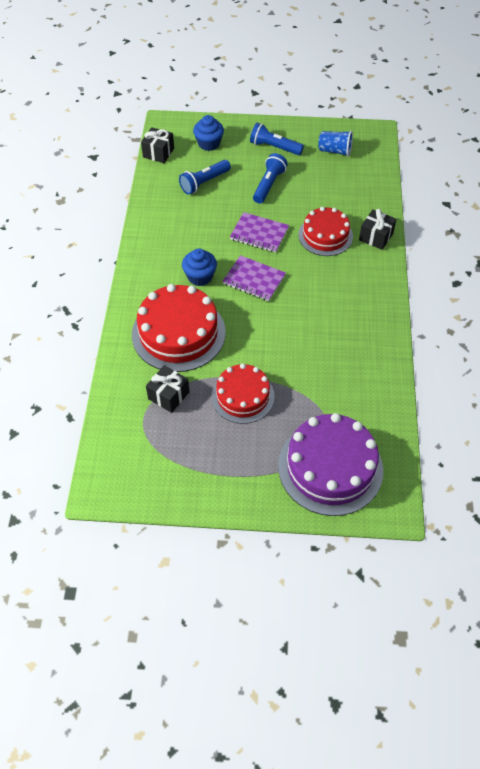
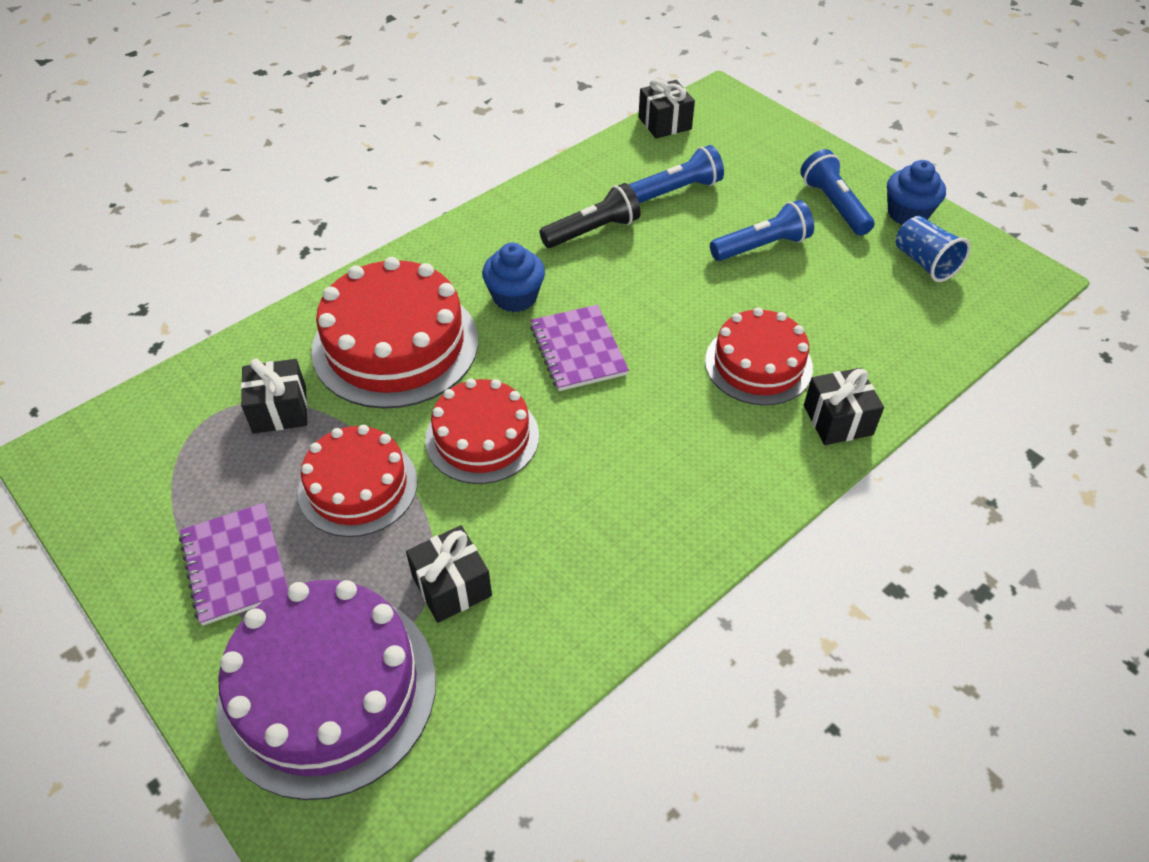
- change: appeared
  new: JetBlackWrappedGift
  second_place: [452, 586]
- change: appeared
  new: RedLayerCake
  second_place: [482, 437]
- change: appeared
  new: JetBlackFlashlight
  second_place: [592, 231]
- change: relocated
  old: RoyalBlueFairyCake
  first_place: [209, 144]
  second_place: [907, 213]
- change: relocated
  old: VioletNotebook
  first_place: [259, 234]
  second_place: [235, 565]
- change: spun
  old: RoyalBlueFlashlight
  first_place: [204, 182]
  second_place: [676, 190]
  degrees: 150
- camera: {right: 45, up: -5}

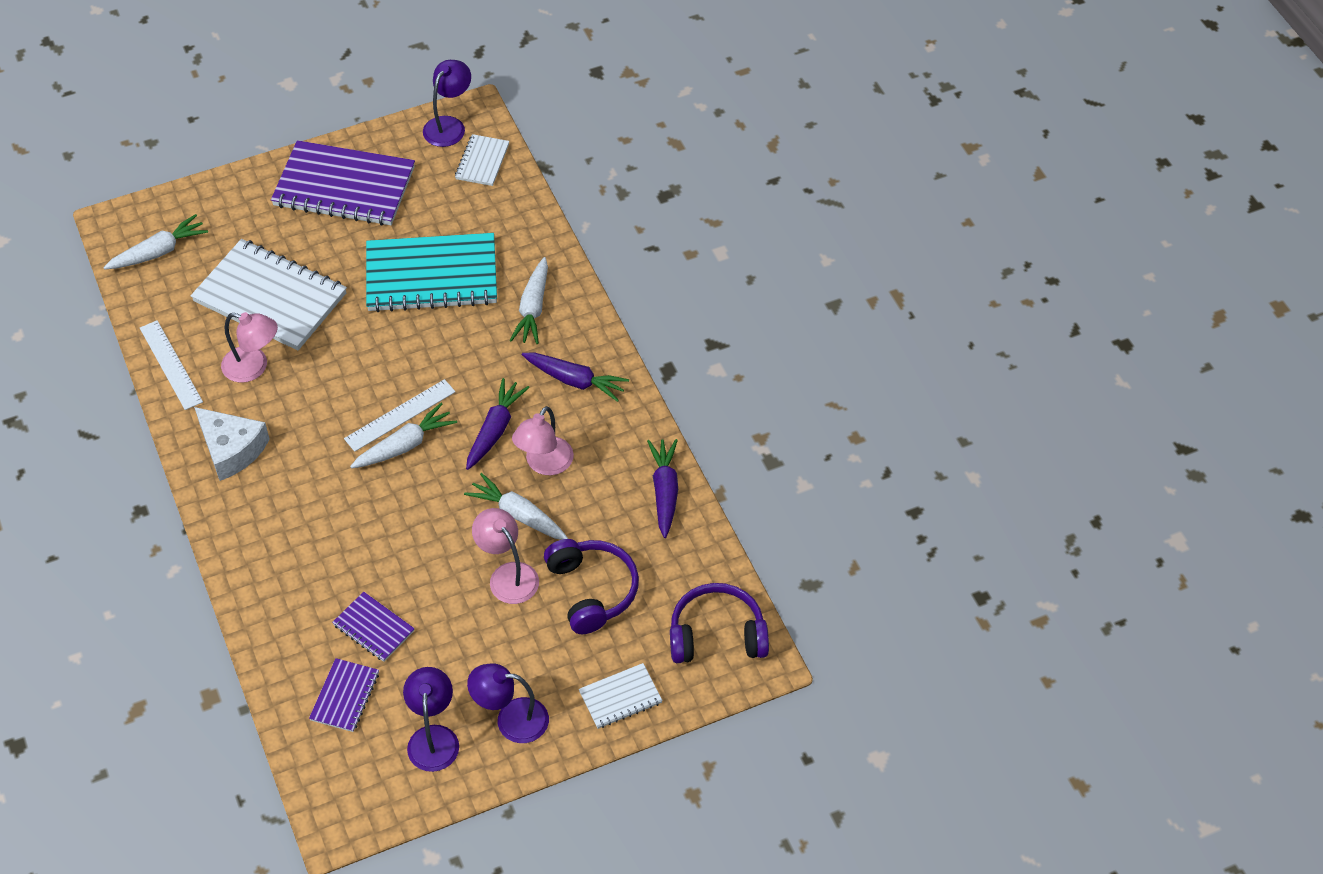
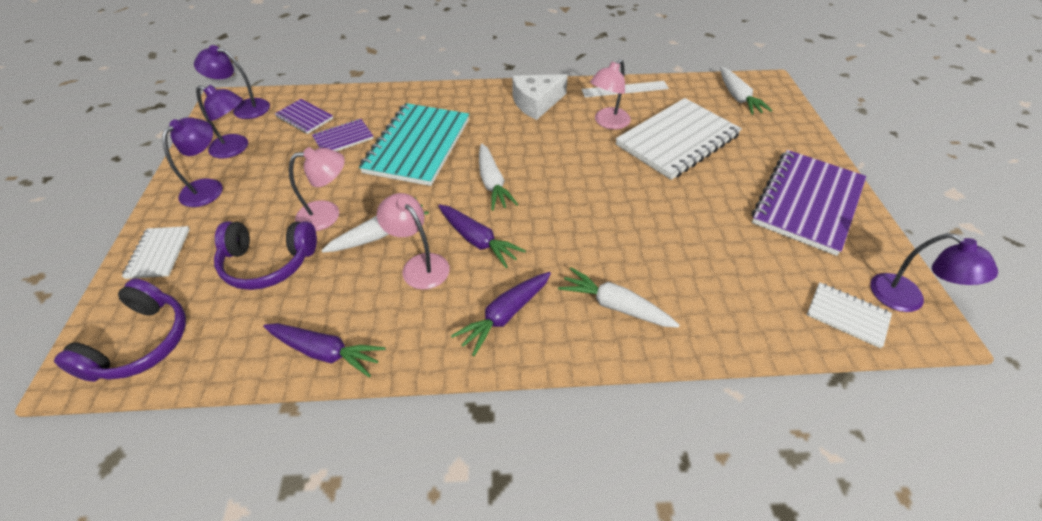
- change: missing
  old: PureWhiteStraightedge
  first_place: [400, 415]
- change: appeared
  new: VioletDeskLamp
  second_place: [244, 108]
- change: relocated
  old: TealNotebook
  first_place: [431, 275]
  second_place: [418, 146]
- camera: {right: 110, up: -5}

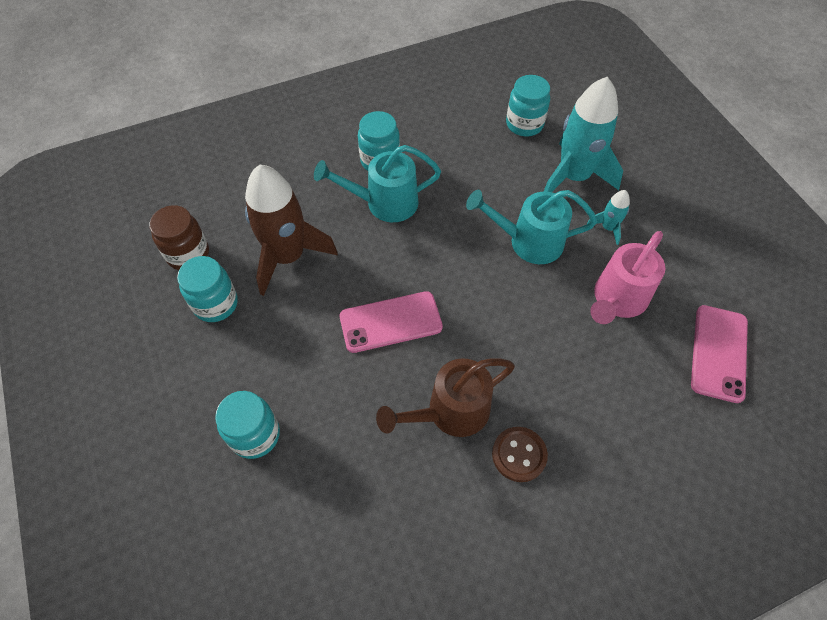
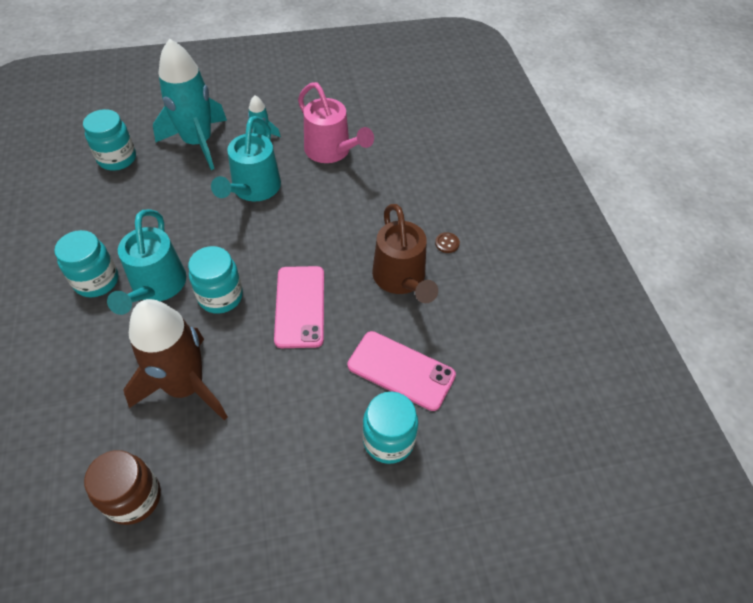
- change: relocated
  old: TealPreserveJar
  first_place: [215, 304]
  second_place: [220, 296]
- change: relocated
  old: PinkMobilePhone
  first_place: [719, 353]
  second_place: [401, 370]
- change: size
  old: BrownSewingButton
  first_place: [519, 455]
  second_place: [447, 243]
  factor: 0.55
- camera: {right: -80, up: -5}

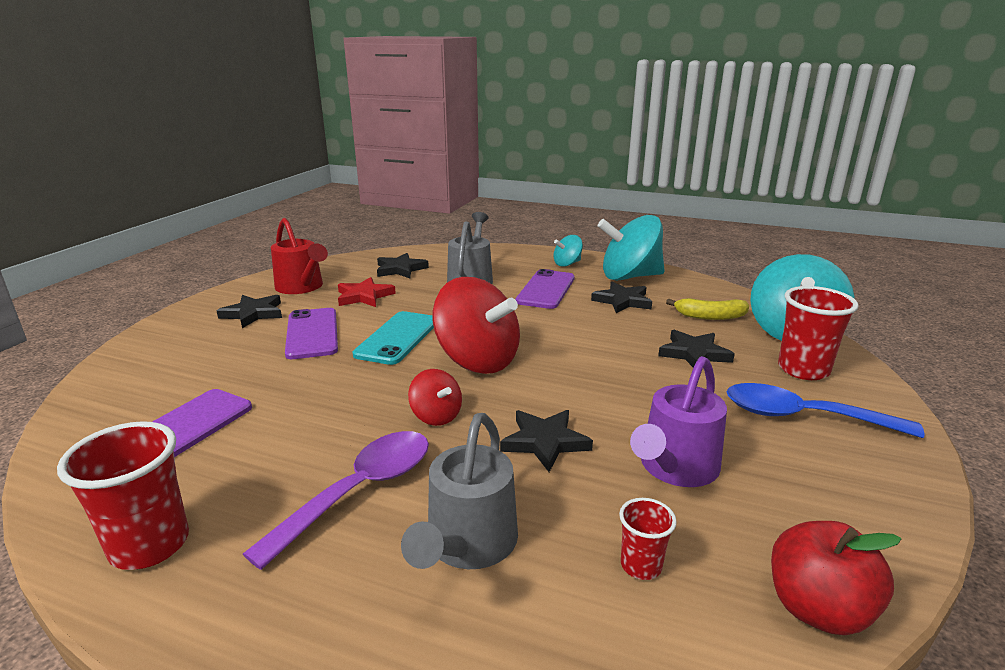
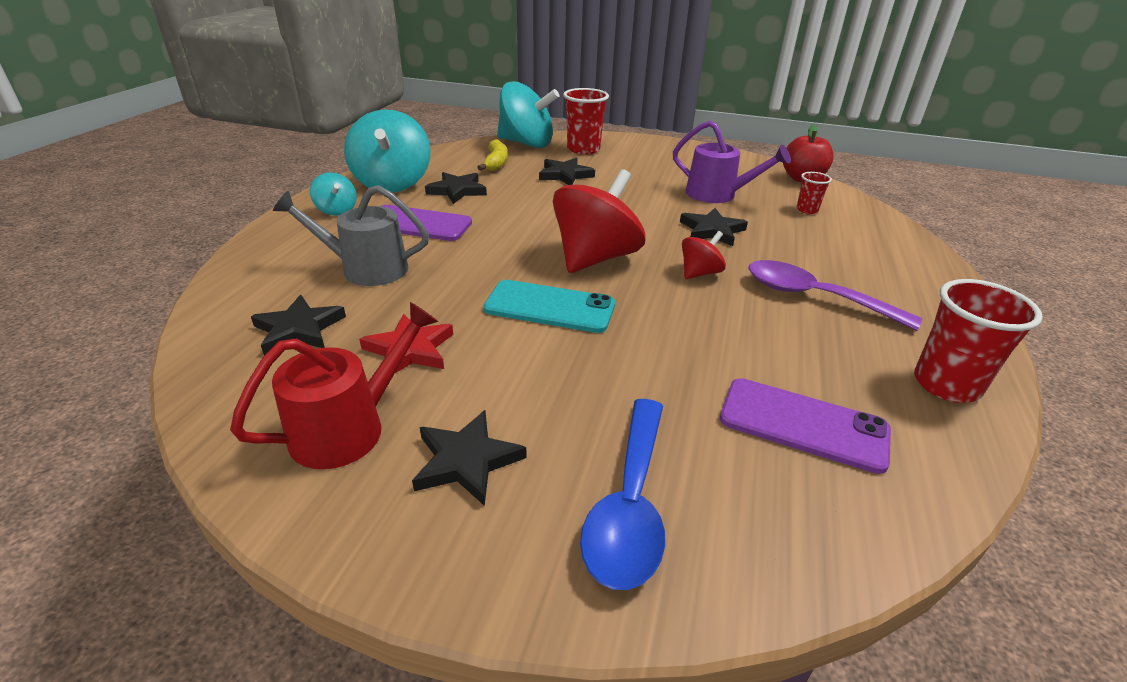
- change: missing
  old: VioletMobilePhone
  first_place: [312, 333]
- change: missing
  old: AshGreyWateringCan
  first_place: [468, 545]
- change: relocated
  old: RoyalBlueTeaspoon
  first_place: [803, 417]
  second_place: [630, 505]
- camera: {right: -95, up: 10}

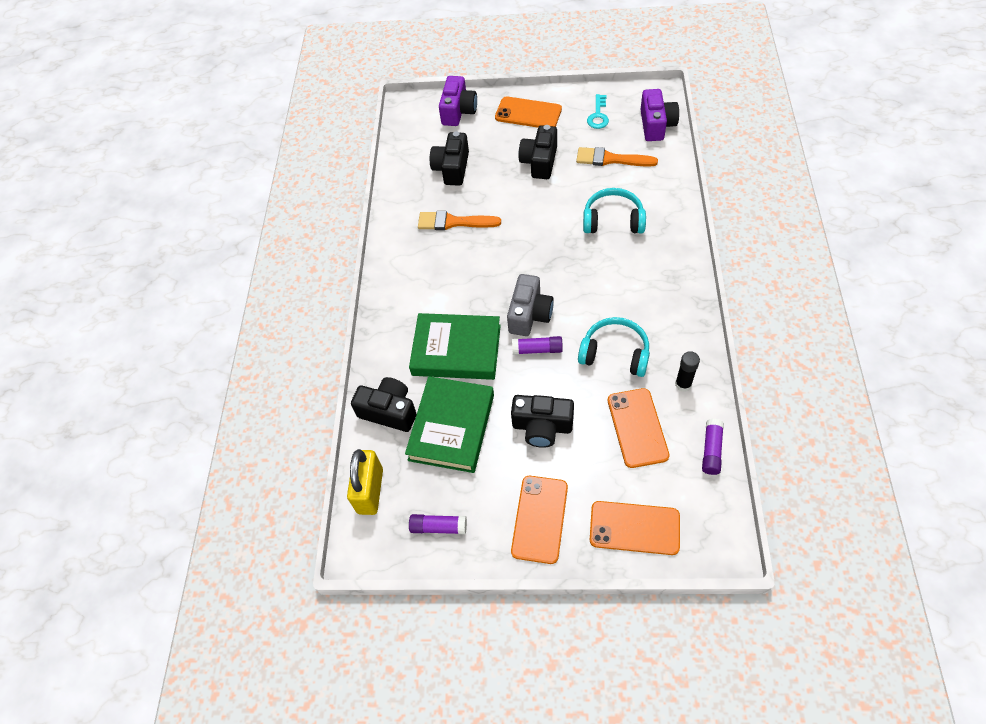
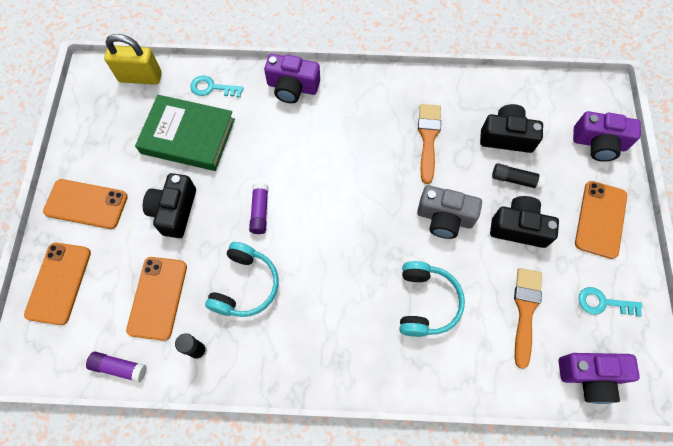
- change: missing
  old: GreenBook
  first_place: [456, 350]
- change: missing
  old: VioletGlueStick
  first_place: [438, 527]
- change: appeared
  new: VioletCompactCamera
  second_place: [292, 87]
- change: appeared
  new: JetBlackGlueStick
  second_place: [515, 179]
- change: relocated
  old: AshGreyCompactCamera
  first_place: [529, 314]
  second_place: [444, 218]
- change: exchanged
  old: JetBlackCompactCamera
  new: TealKey
  first_place: [389, 411]
  second_place: [212, 88]
- change: spun
  old: OrangeColouredMobilePhone
  first_place: [637, 427]
  second_place: [157, 298]
  degrees: -75
- camera: {right: 85, up: 10}

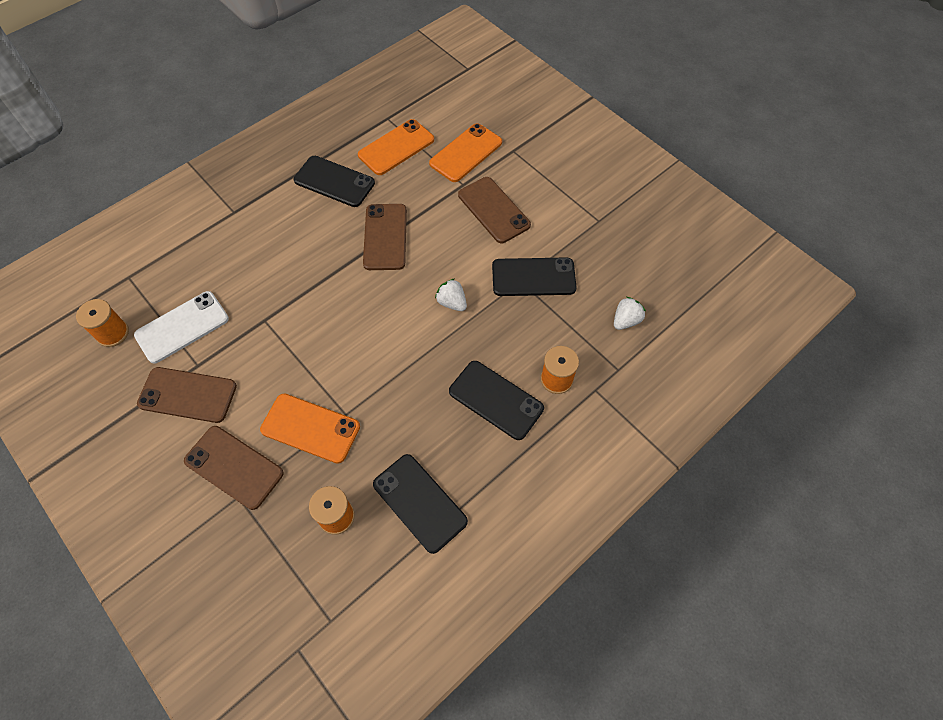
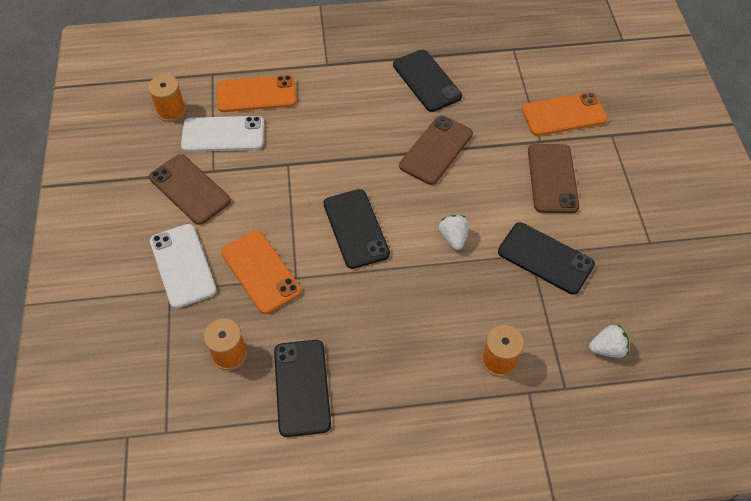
- change: relocated
  old: OrangeColouredMobilePhone
  first_place: [396, 147]
  second_place: [256, 94]
- change: relocated
  old: JetBlackMobilePhone
  first_place: [496, 400]
  second_place: [356, 228]
- change: colour
  old: BrownMobilePhone
  new: PureWhiteMobilePhone
  first_place: [234, 467]
  second_place: [183, 265]
- camera: {right: 35, up: -5}

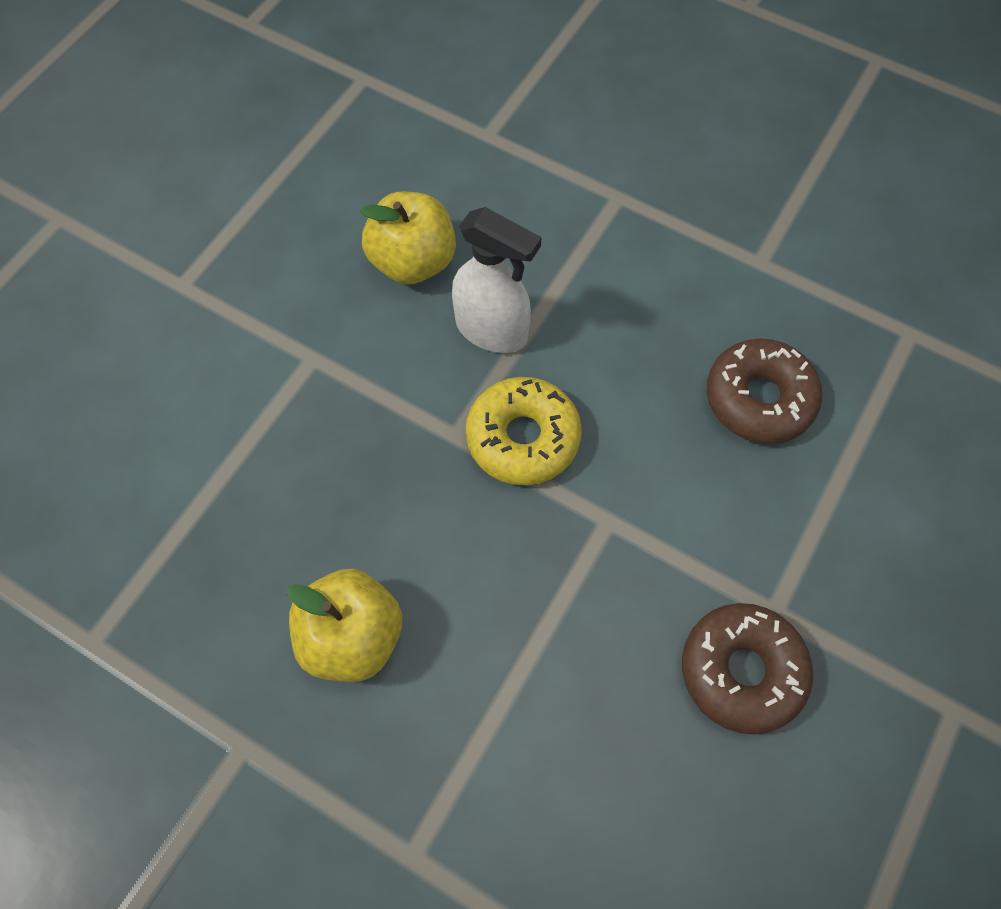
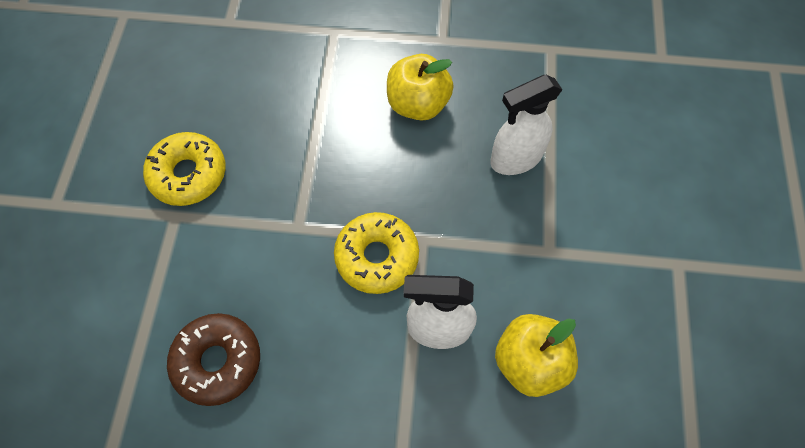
- change: appeared
  new: PureWhiteSprayBottle
  second_place: [515, 159]
- change: colour
  old: BrownDoughnut
  new: BrightYellowDoughnut
  first_place: [742, 671]
  second_place: [188, 174]
- camera: {right: 155, up: 0}

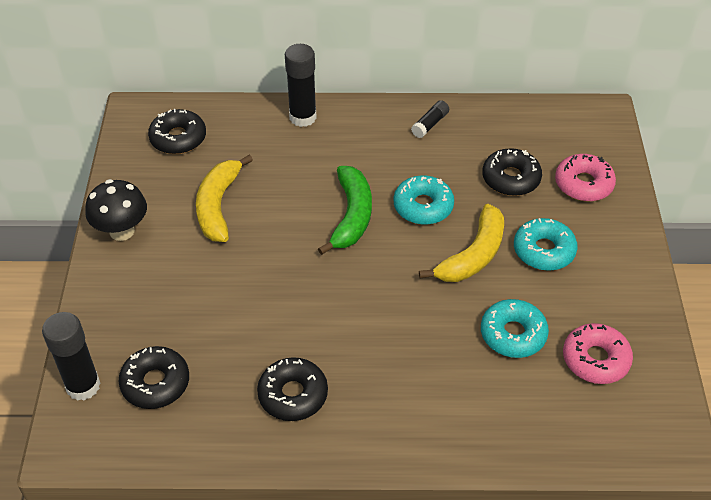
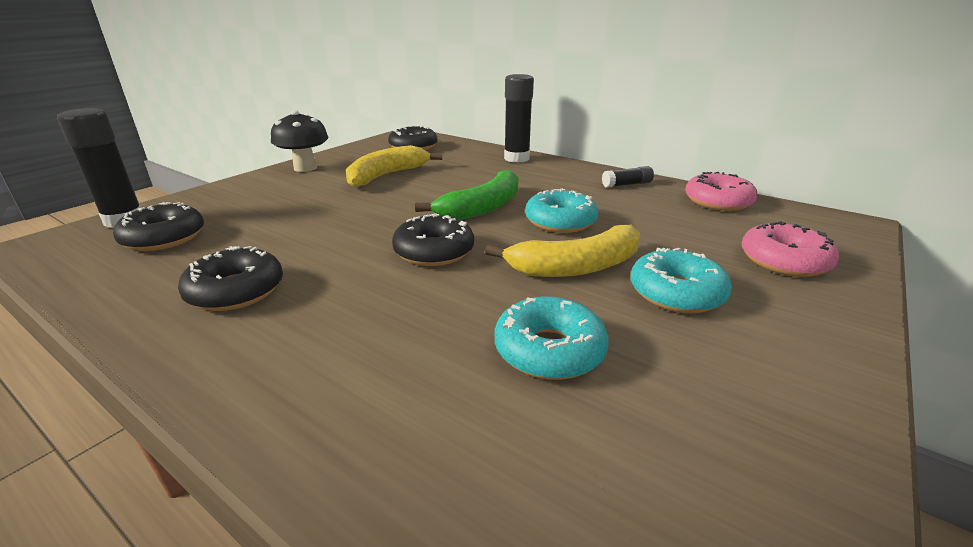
- change: relocated
  old: JetBlackDoughnut
  first_place: [511, 179]
  second_place: [434, 251]
- change: relocated
  old: PinkDoughnut
  first_place: [595, 359]
  second_place: [718, 201]
- camera: {right: 35, up: -20}

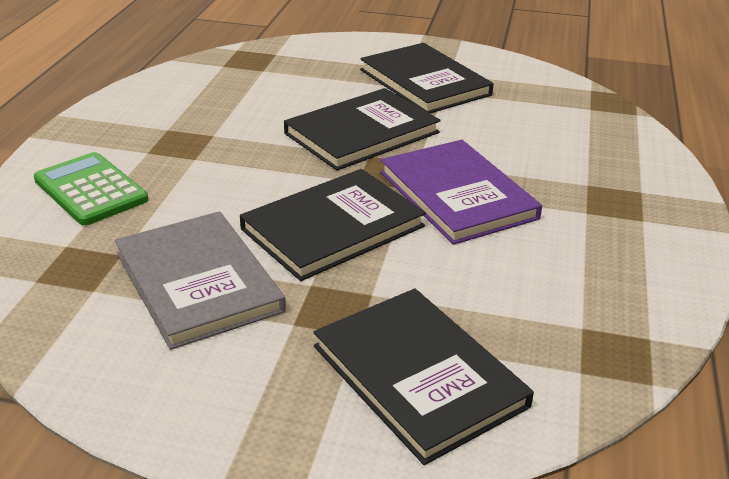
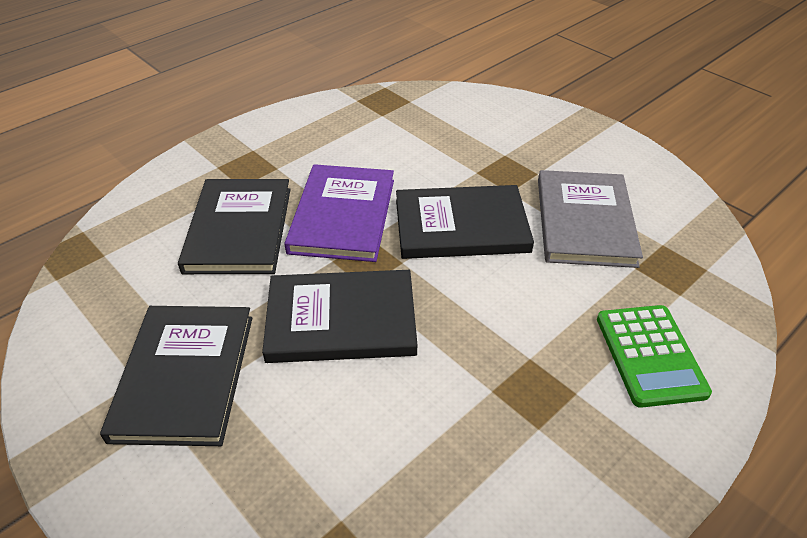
- change: relocated
  old: JetBlackBook
  first_place: [419, 375]
  second_place: [238, 229]
- camera: {right: -145, up: 10}

